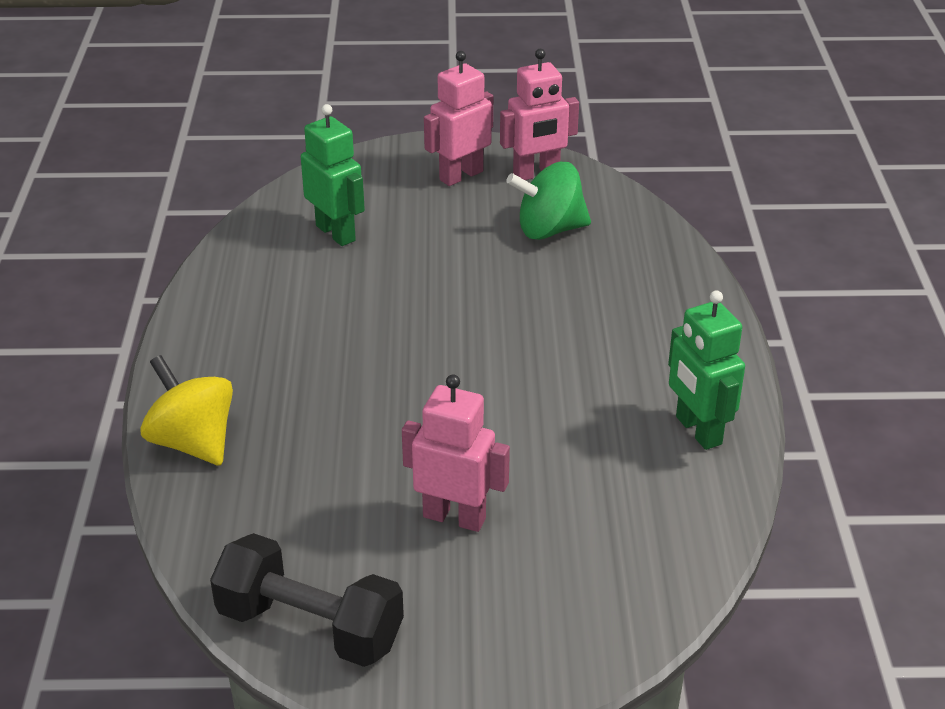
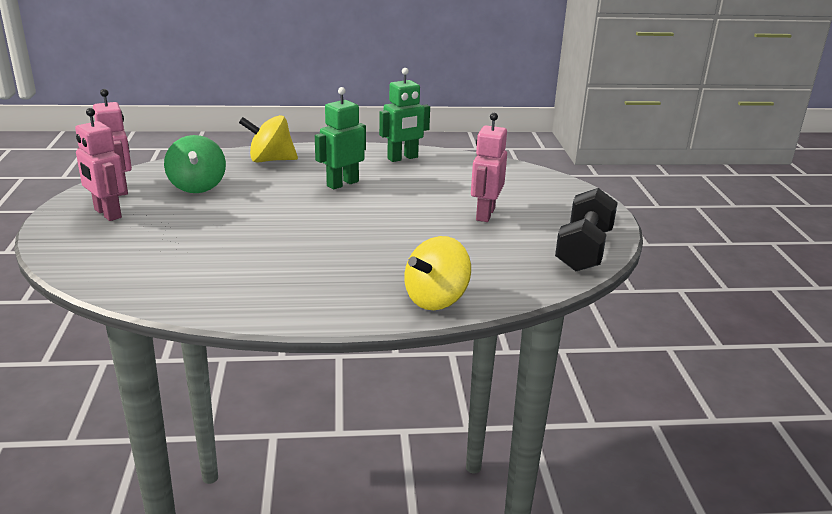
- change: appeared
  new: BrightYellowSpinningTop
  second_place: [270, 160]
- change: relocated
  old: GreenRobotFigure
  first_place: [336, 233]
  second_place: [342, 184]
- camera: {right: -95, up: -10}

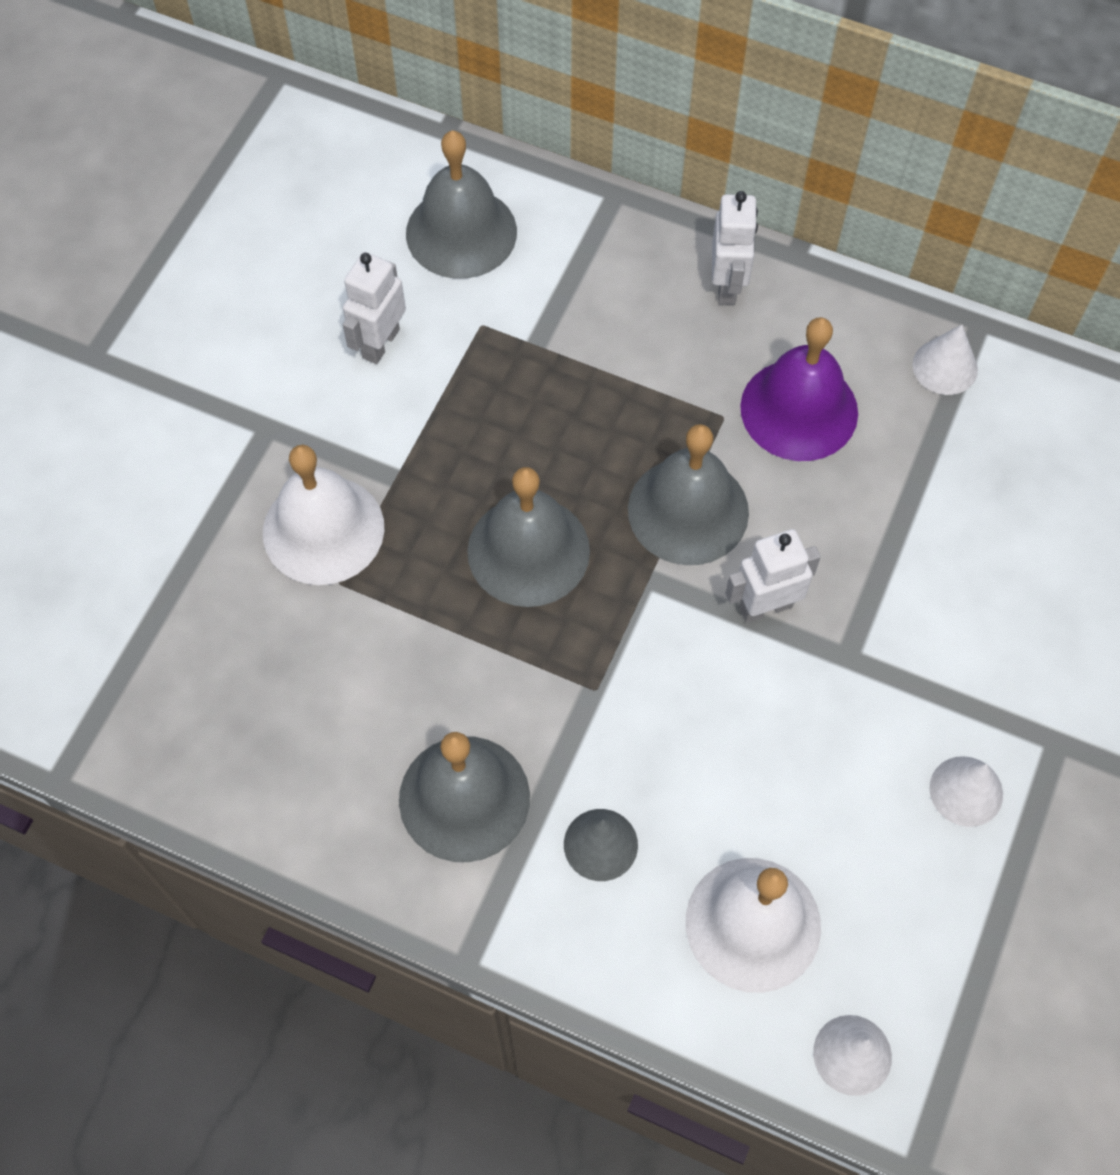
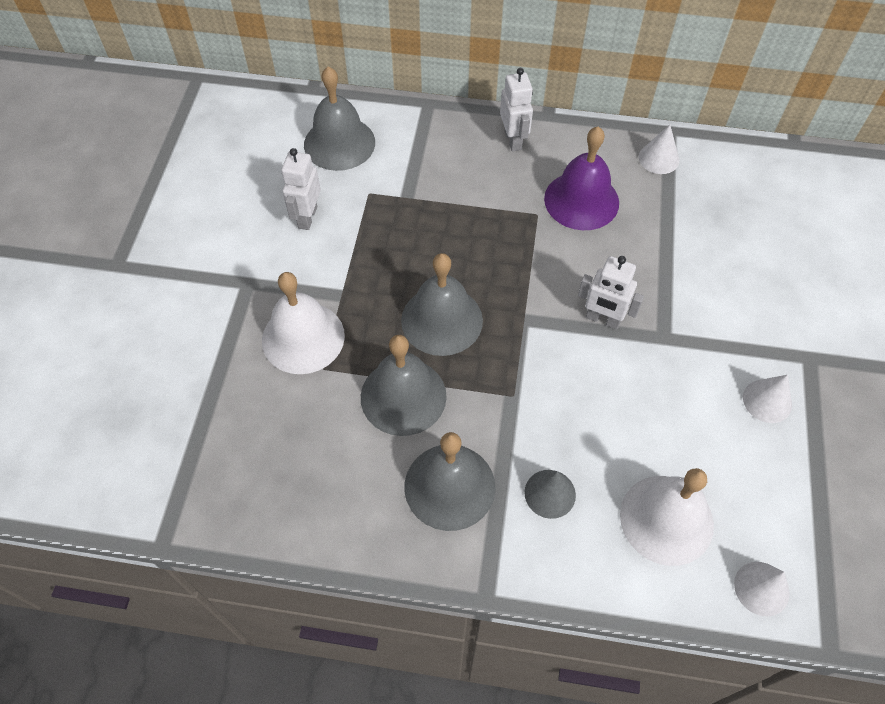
- change: relocated
  old: AshGreySchoolBell
  first_place: [688, 510]
  second_place: [403, 396]
- change: spun
  old: PureWhiteRobotFigure
  first_place: [765, 607]
  second_place: [602, 319]
  degrees: -120
- camera: {right: -15, up: -5}

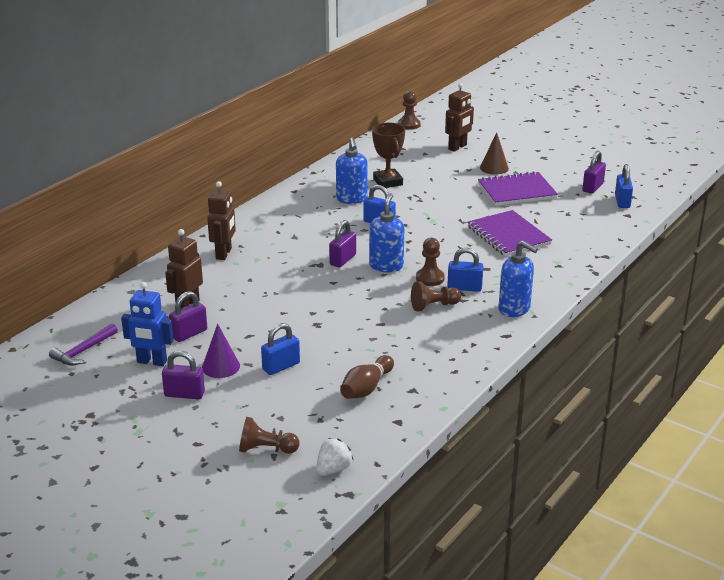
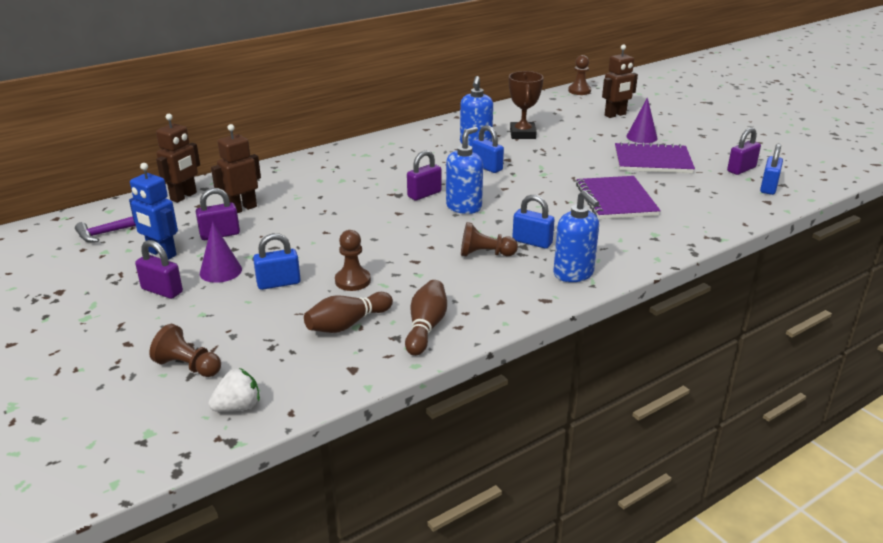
- change: appeared
  new: BrownTenpin
  second_place: [426, 327]
- change: relocated
  old: BrownRobotFigure
  first_place: [224, 254]
  second_place: [184, 196]
- change: relocated
  old: BrownChessPawn
  first_place: [430, 278]
  second_place: [352, 281]
- change: colour
  old: BrownConeShape
  new: VioletConeShape
  first_place: [494, 168]
  second_place: [641, 137]
- camera: {right: 20, up: 0}

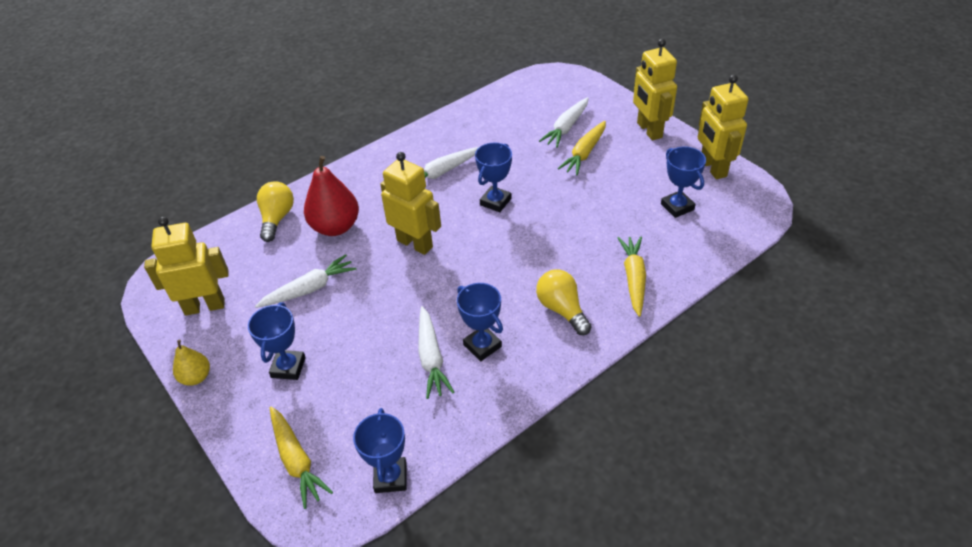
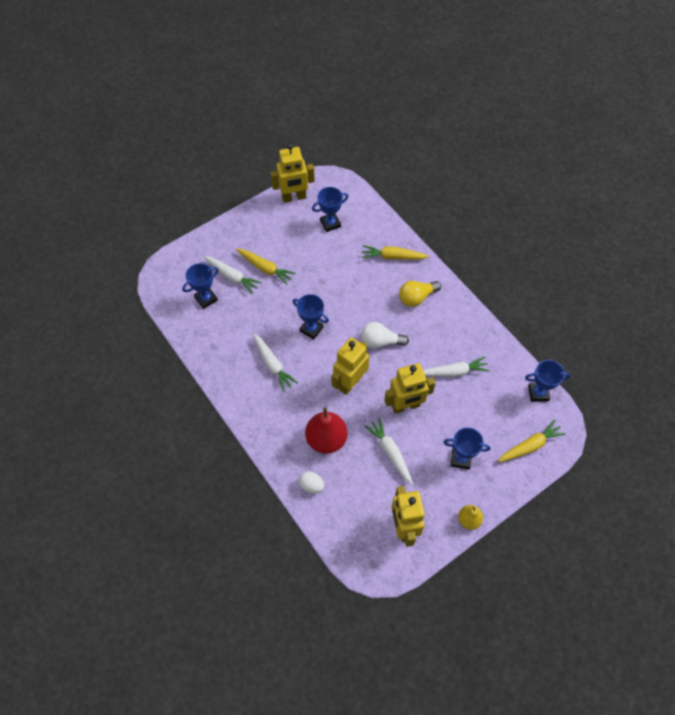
- change: appeared
  new: PureWhiteLightbulb
  second_place: [380, 342]
- change: relocated
  old: RoyalBlueTrophy
  first_place: [482, 346]
  second_place: [206, 299]
- change: relocated
  old: BrightYellowRobotFigure
  first_place: [649, 130]
  second_place: [405, 406]
- change: exchanged
  old: BrightYellowLightbulb
  new: PureWhiteEggShape
  first_place: [277, 218]
  second_place: [311, 485]
- camera: {right: -90, up: 15}

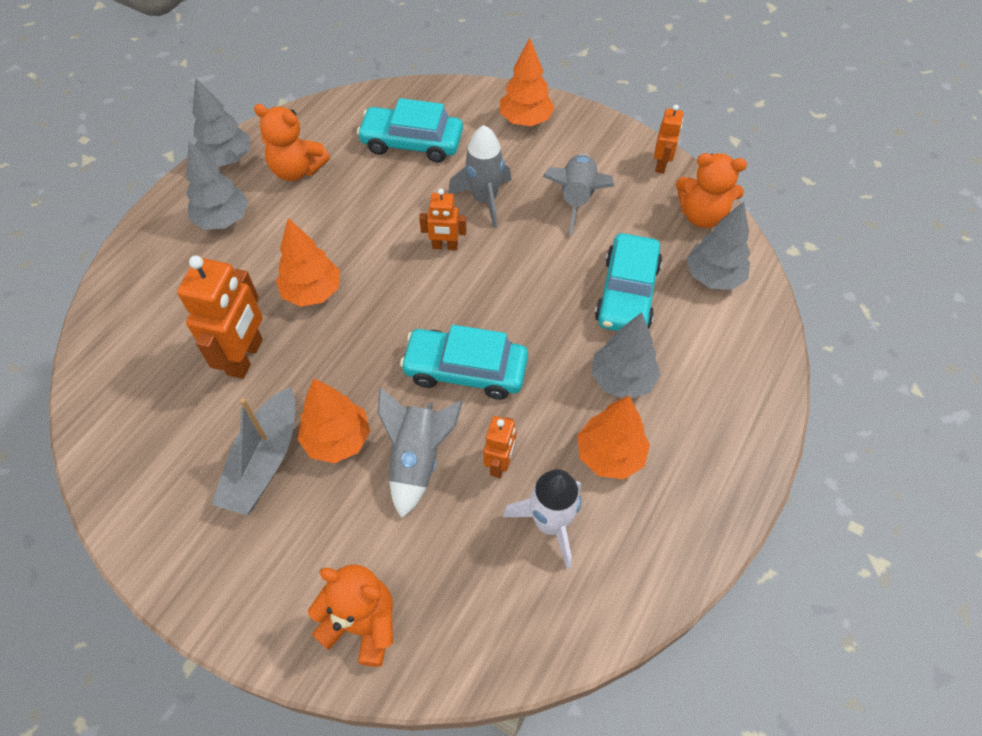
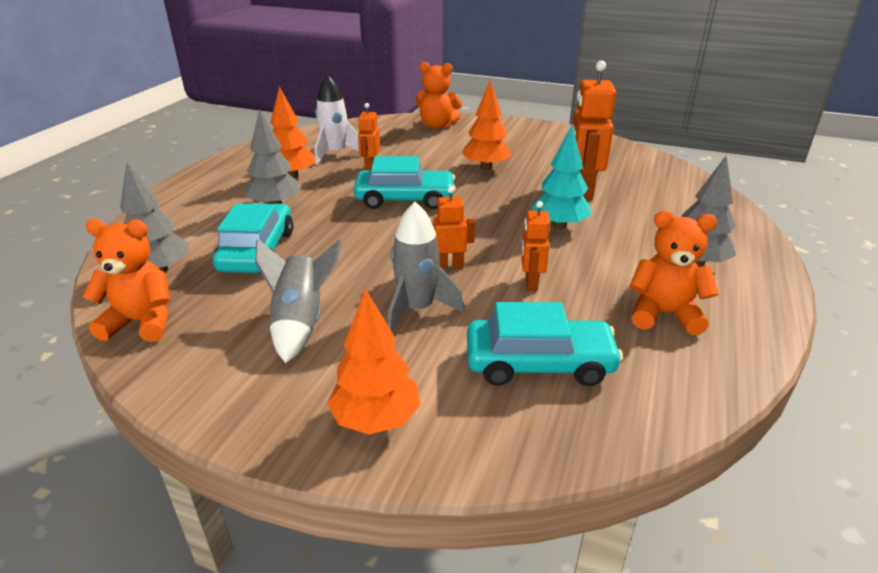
- change: missing
  old: AshGreyToyTree
  first_place: [227, 159]
- change: missing
  old: AshGreySailboat
  first_place: [264, 461]
- change: missing
  old: AshGreySpaceship
  first_place: [417, 459]
- change: relocated
  old: OrangeColouredRobotFigure
  first_place: [661, 165]
  second_place: [531, 283]
- change: colour
  old: OrangeColouredToyTree
  new: TealToyTree
  first_place: [312, 292]
  second_place: [559, 225]
- camera: {right: 170, up: -25}

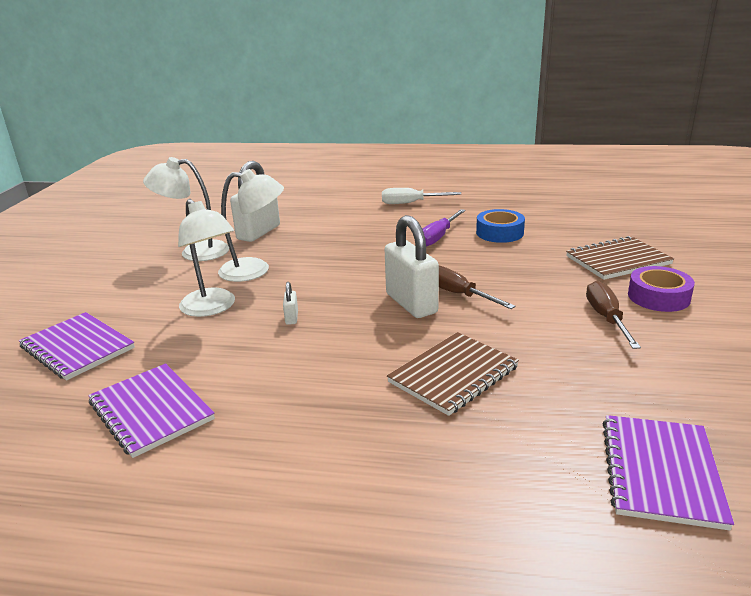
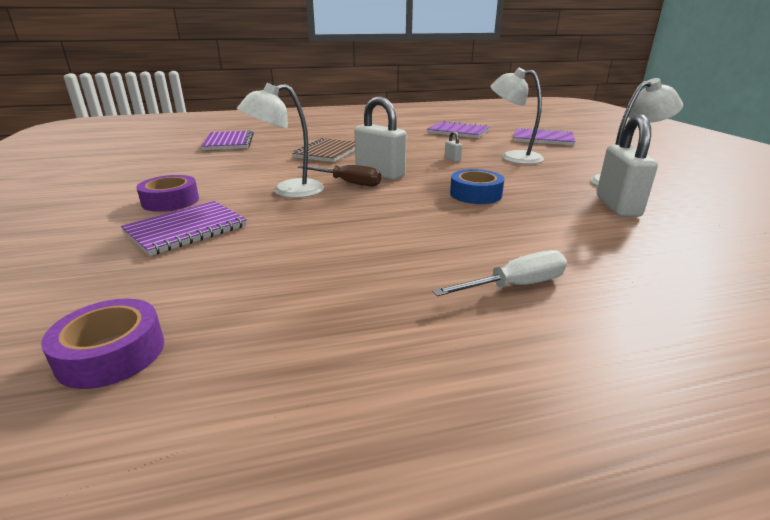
- change: missing
  old: VioletFlatScrewdriver
  first_place: [438, 237]
- change: missing
  old: BrownFlatScrewdriver
  first_place: [606, 318]
- change: appeared
  new: VioletTape
  second_place: [111, 353]
- change: relocated
  old: PureWhiteDeskLamp
  first_place: [255, 270]
  second_place: [288, 191]
- change: relocated
  old: RoyalBlueTape
  first_place: [499, 233]
  second_place: [475, 194]
- change: colour
  old: BrownNotebook
  new: VioletNotebook
  first_place: [618, 260]
  second_place: [186, 229]
- camera: {right: 155, up: 0}

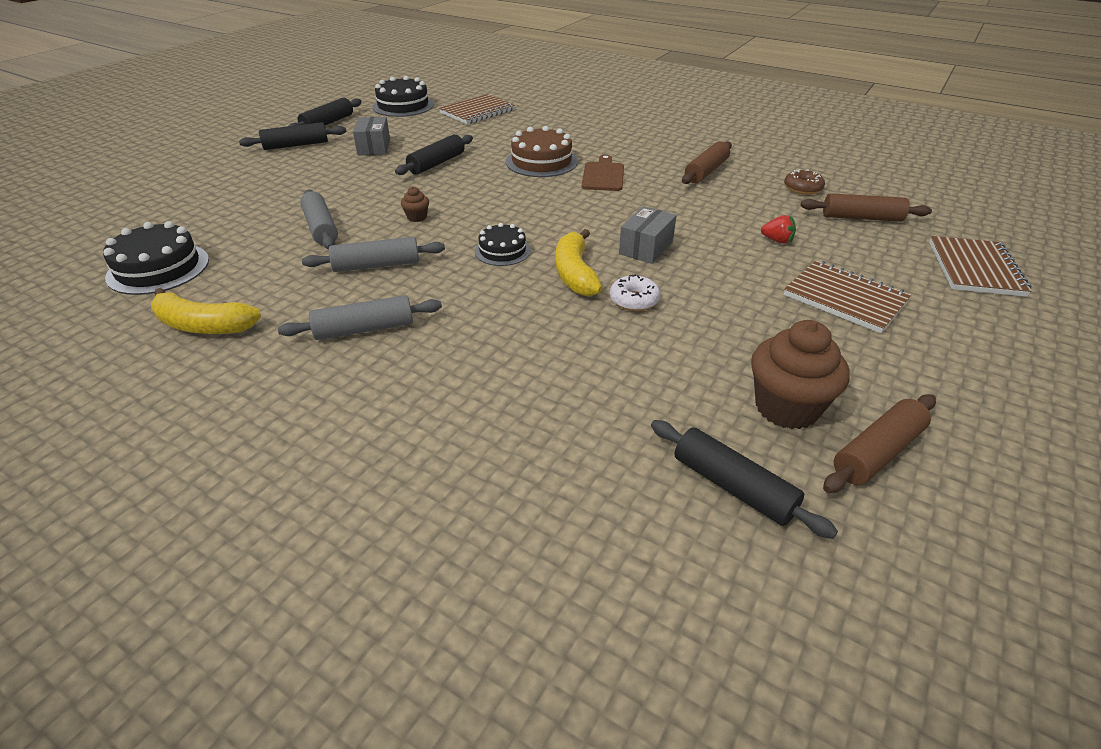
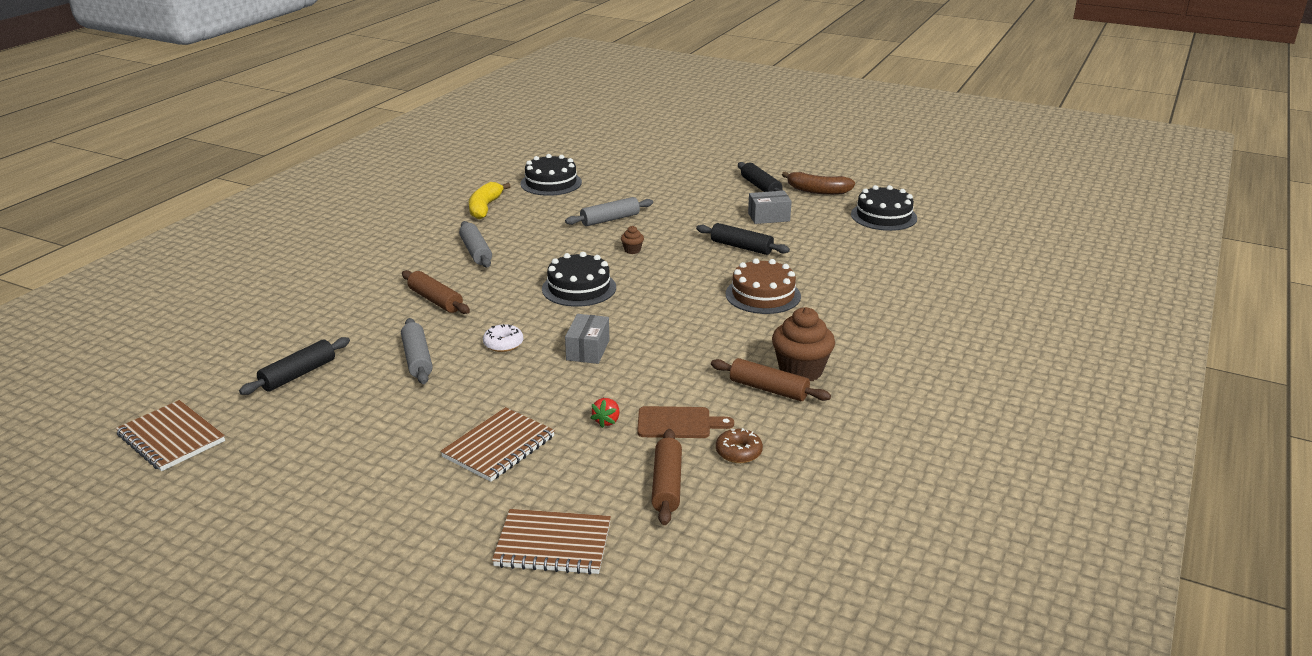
- change: missing
  old: BrightYellowBanana
  first_place: [575, 273]
- change: relocated
  old: AshGreyRollingPin
  first_place: [377, 265]
  second_place: [417, 359]
- change: relocated
  old: BrownNotebook
  first_place: [477, 112]
  second_place: [171, 438]
- change: relocated
  old: BrownChoppingBoard
  first_place: [603, 175]
  second_place: [678, 423]
- change: relocated
  old: BrownFairyCake
  first_place: [786, 407]
  second_place: [800, 371]
- change: relocated
  old: BrownRollingPin
  first_place: [877, 452]
  second_place: [435, 300]
- change: exchanged
  old: JetBlackRollingPin
  new: BrownBanana
  first_place: [327, 123]
  second_place: [817, 191]
- change: spun
  old: AshGreyParcel
  first_place: [646, 248]
  second_place: [588, 350]
  degrees: 75
- change: size
  old: JetBlackLayerCake
  first_place: [502, 251]
  second_place: [579, 288]
  factor: 1.61
- camera: {right: 85, up: -10}

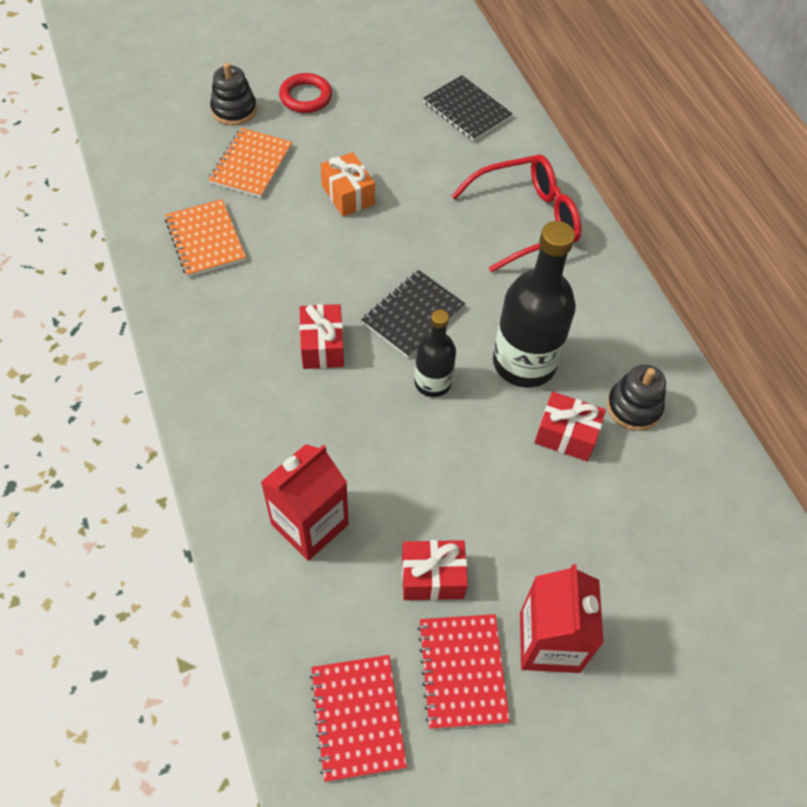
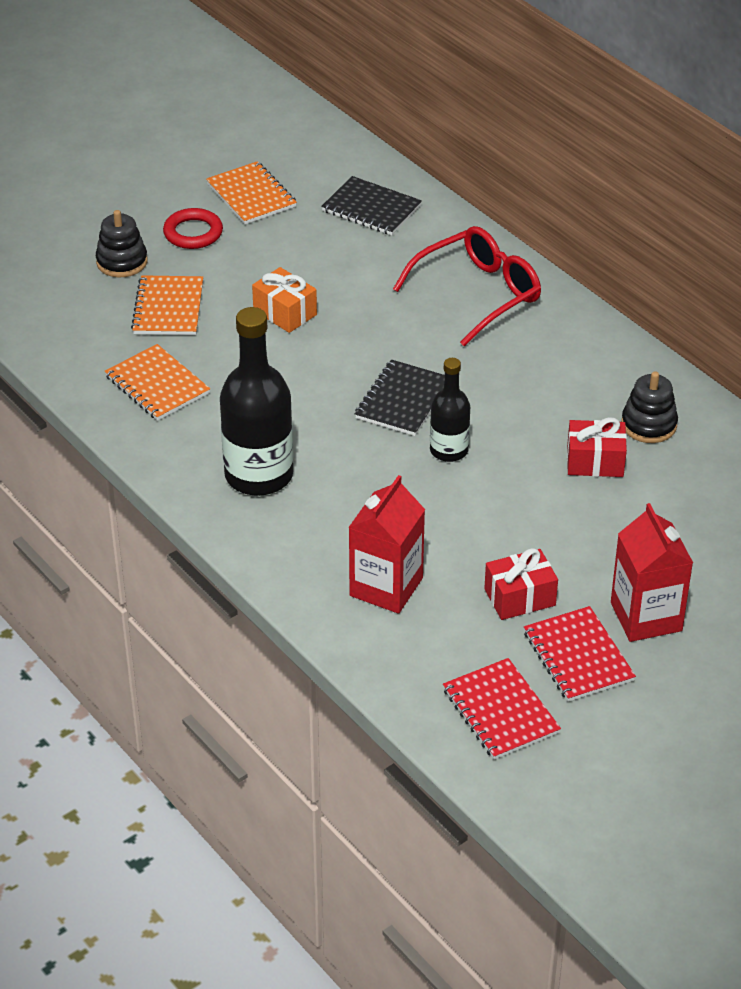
- change: missing
  old: RedWrappedGift
  first_place: [322, 346]
- change: appeared
  new: OrangeColouredNotebook
  second_place: [251, 195]
- change: relocated
  old: JetBlackBottle
  first_place: [524, 363]
  second_place: [259, 475]
- camera: {right: -15, up: -15}

